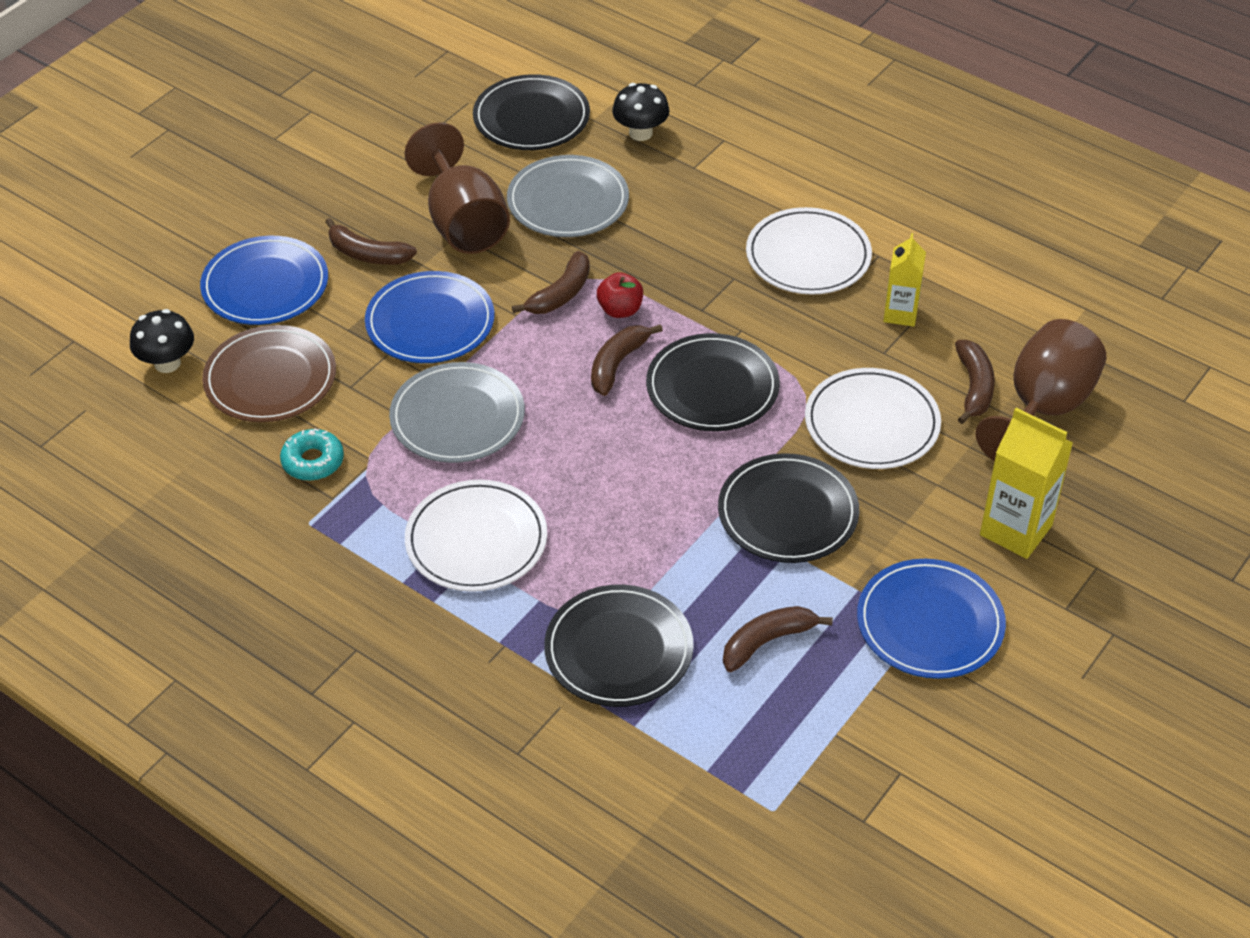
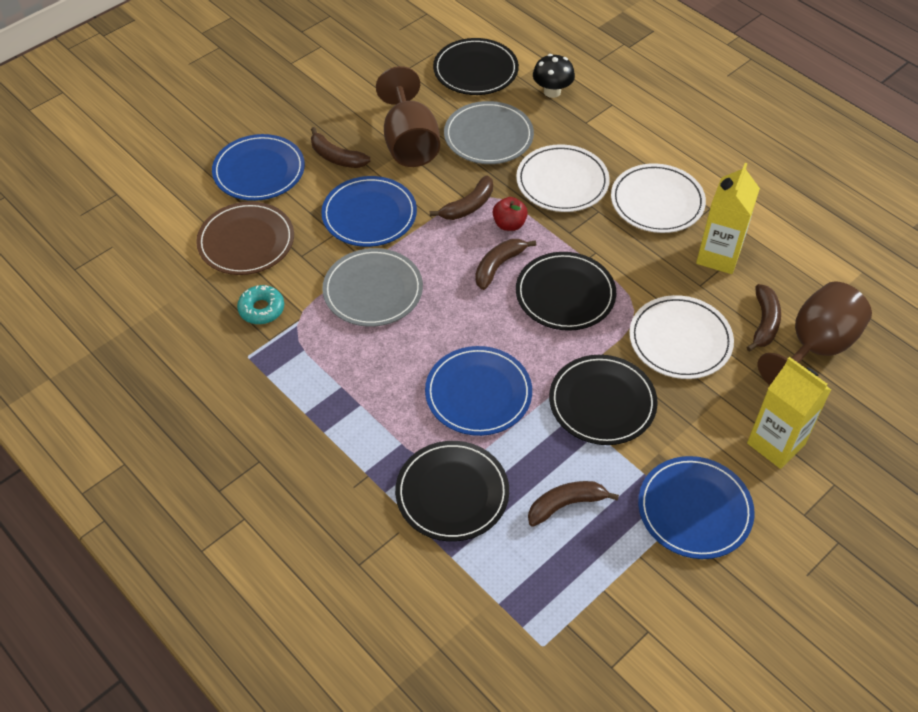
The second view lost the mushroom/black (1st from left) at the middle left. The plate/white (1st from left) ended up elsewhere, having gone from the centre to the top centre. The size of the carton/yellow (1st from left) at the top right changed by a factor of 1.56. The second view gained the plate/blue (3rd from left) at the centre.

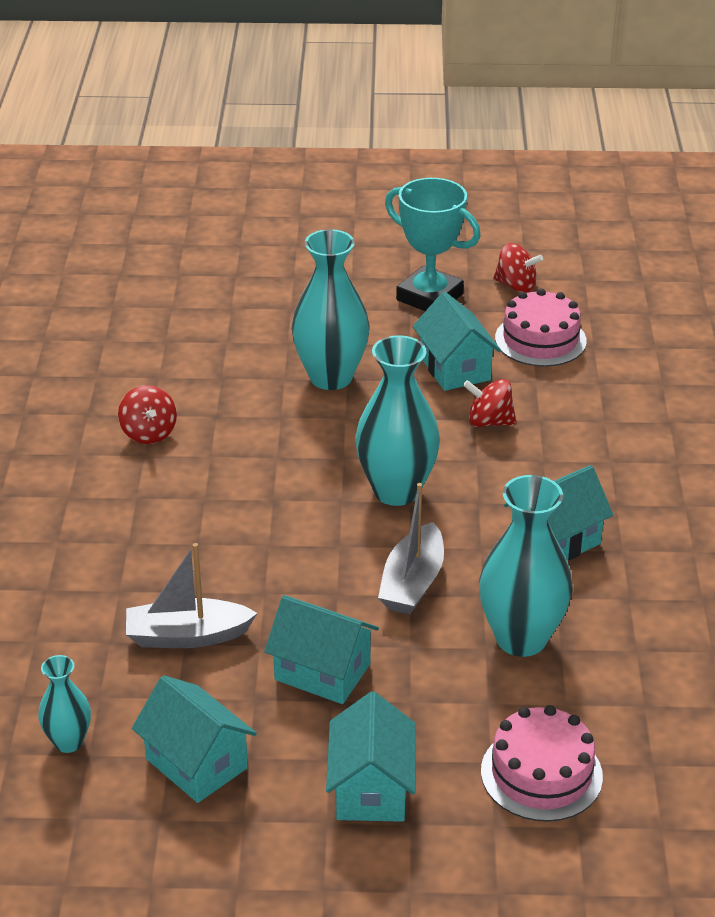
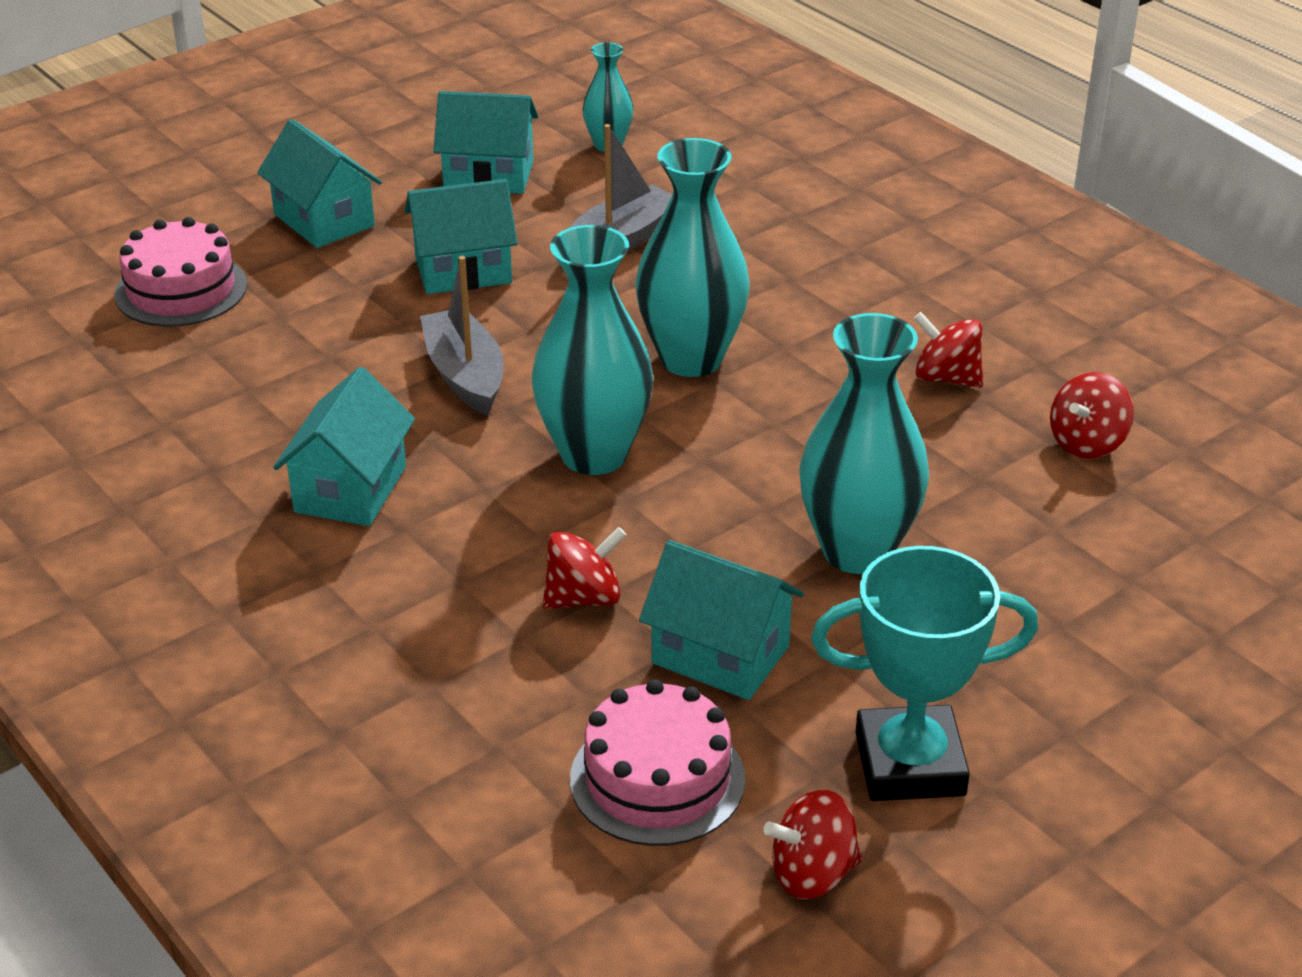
The vase/turquoise (4th from left in the first image) ended up elsewhere, having gone from the middle right to the top centre. The second view gained the spinning top/red (4th from left) at the middle right.

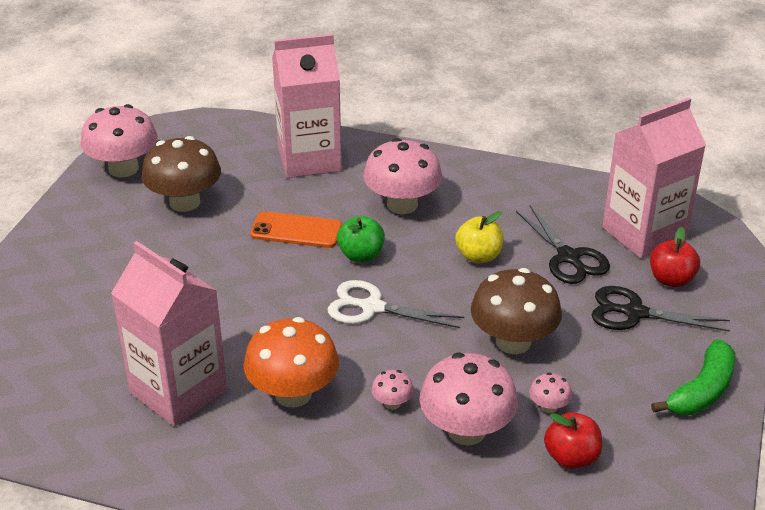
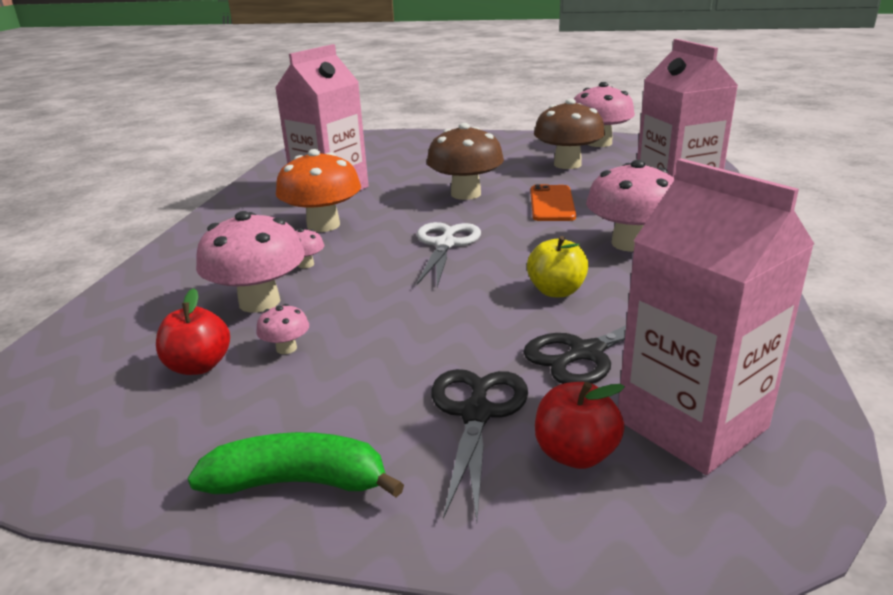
The second view lost the apple/green at the centre. The mushroom/brown (2nd from left in the first image) ended up elsewhere, having gone from the middle right to the top centre. The banana/green at the bottom right ended up facing another way, 150 degrees clockwise from before.

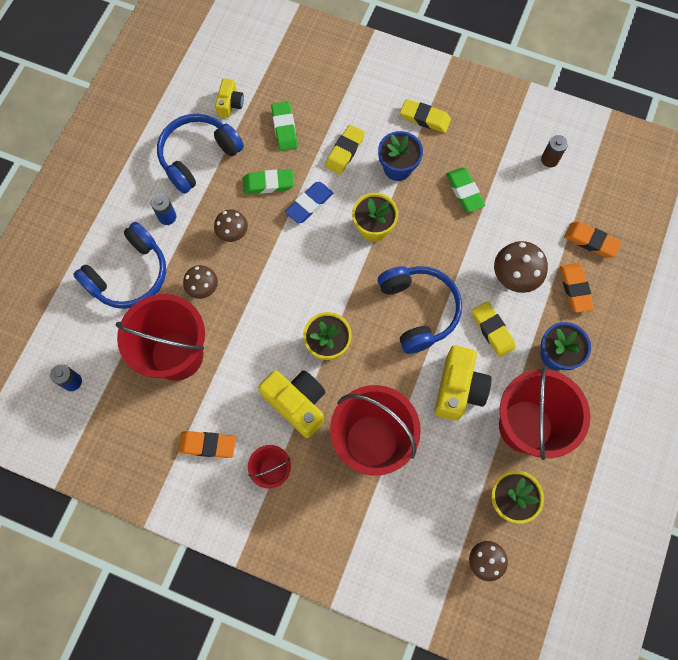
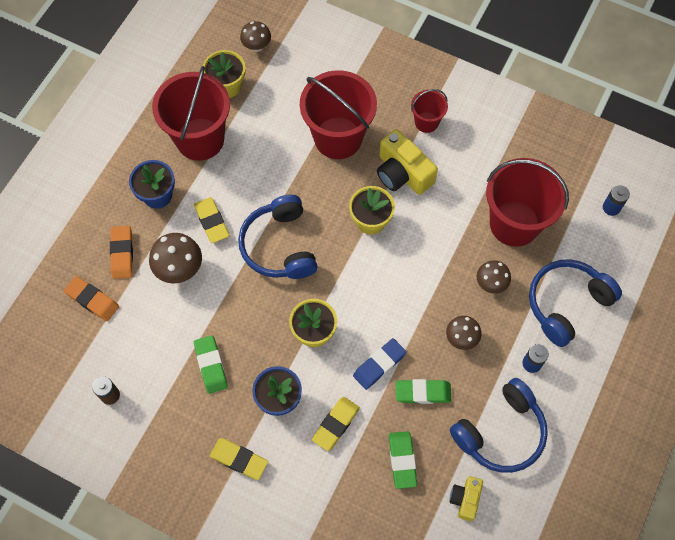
The second view lost the eraser/orange (1st from left) at the bottom left. The second view lost the camera/yellow (3rd from left) at the middle right.

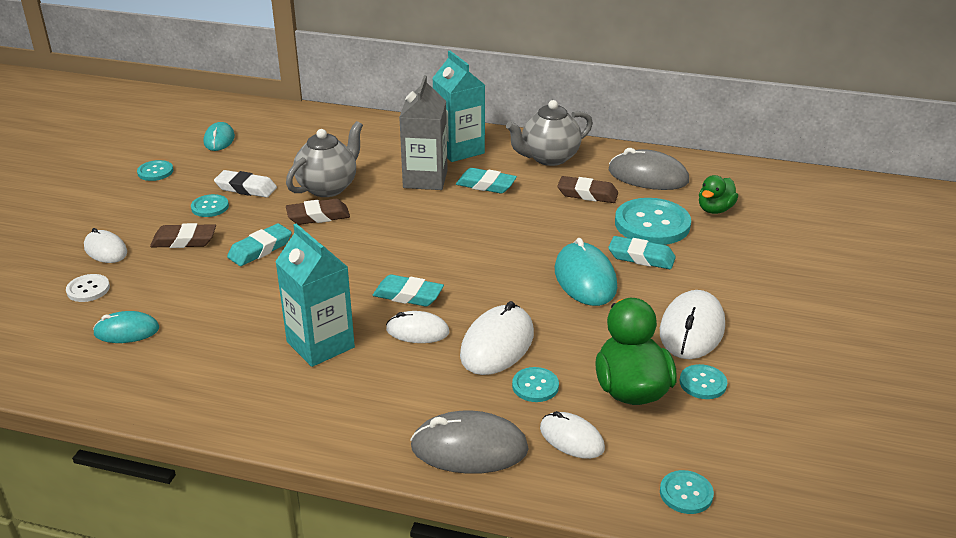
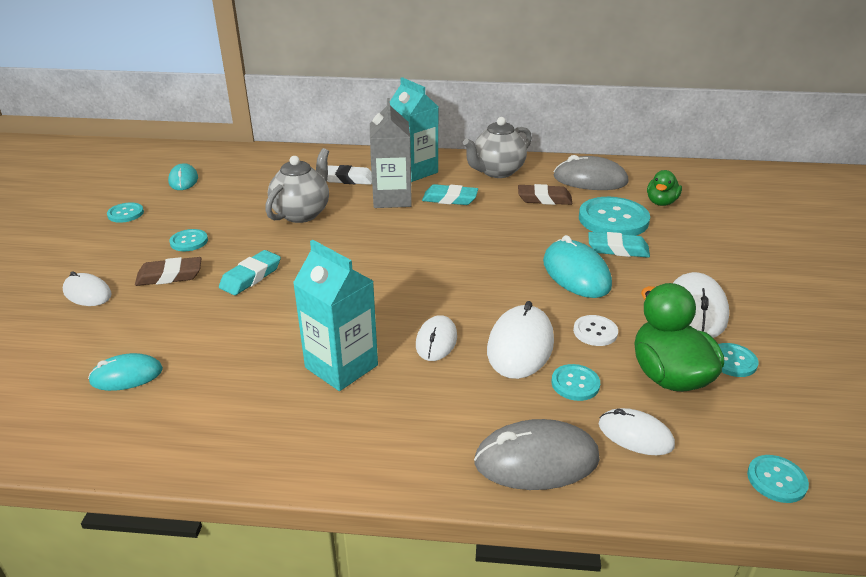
The button/white ended up elsewhere, having gone from the middle left to the middle right. The eraser/white ended up elsewhere, having gone from the middle left to the top centre. The second view lost the eraser/brown (2nd from left) at the middle left. The second view lost the eraser/turquoise (2nd from left) at the centre. The mouse/white (2nd from left) at the centre ended up facing another way, 75 degrees counterclockwise from before.

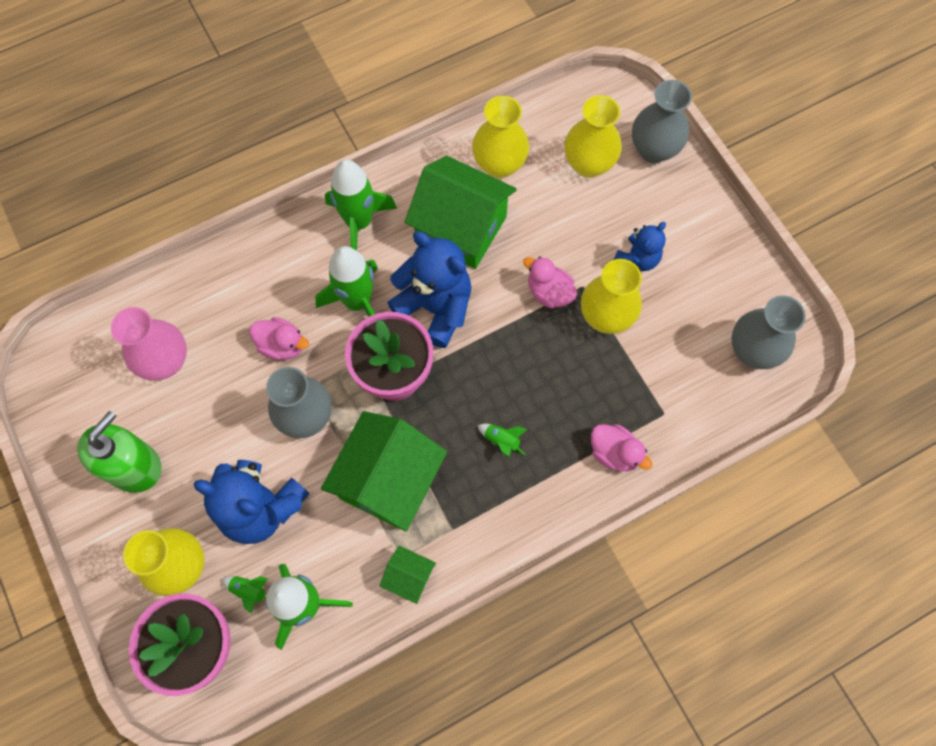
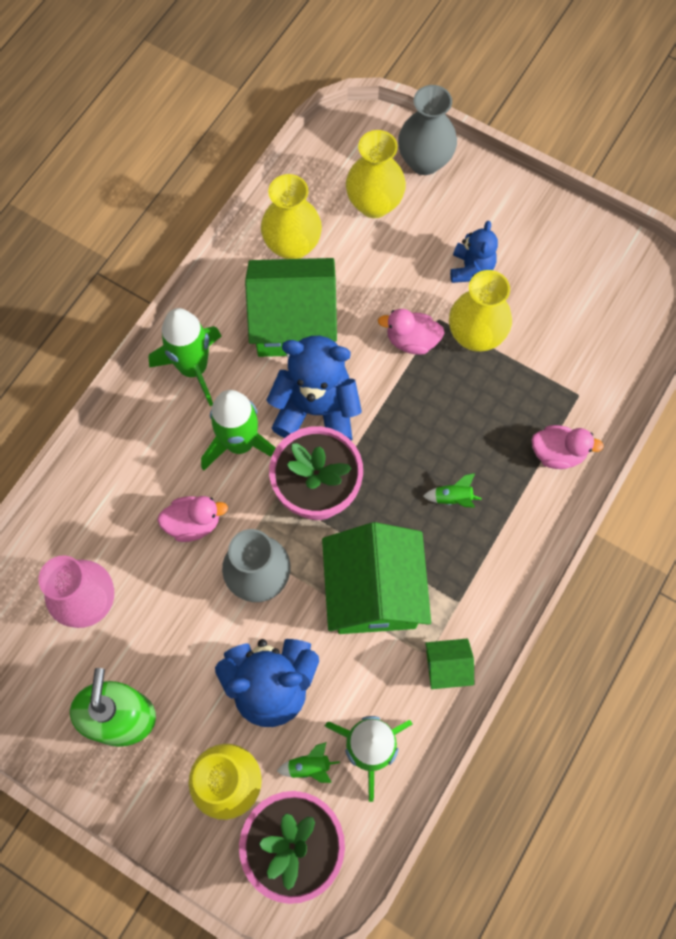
The second view lost the vase/grey (3rd from left) at the middle right.

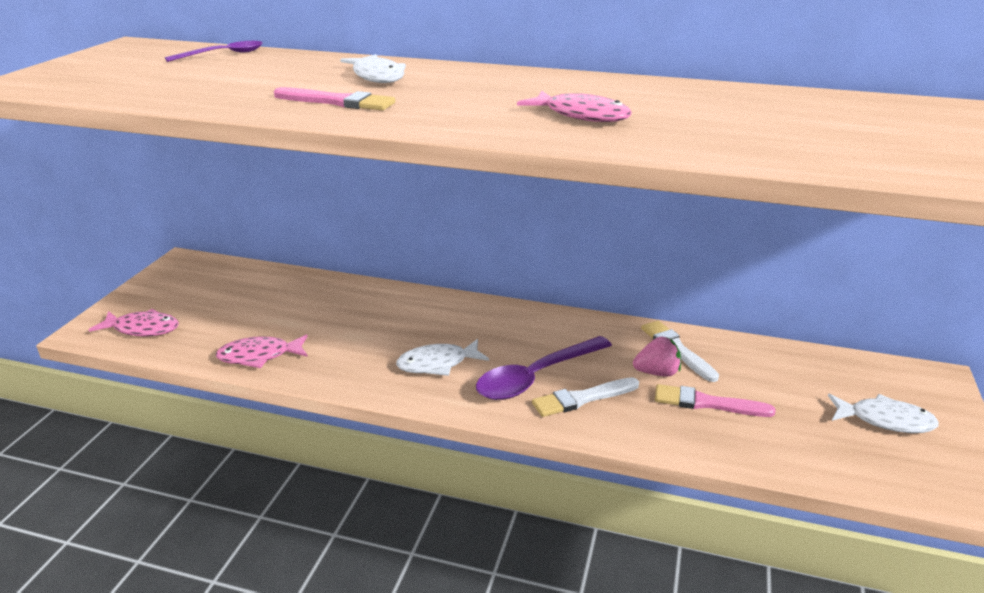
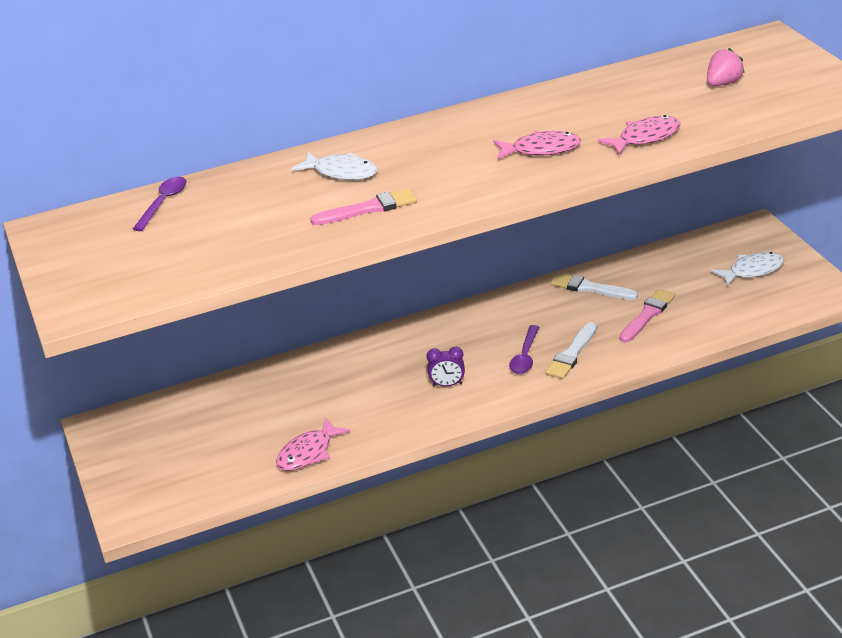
The fish/pink (1st from left in the first image) ended up elsewhere, having gone from the middle left to the top right. Where the fish/white (2nd from left) stood at the centre, the clock/purple came to stand at the centre. The size of the spoon/purple (2nd from left) at the centre changed by a factor of 0.60. The strawberry/pink ended up elsewhere, having gone from the middle right to the top right. The brush/pink (2nd from left) at the bottom right ended up facing another way, 150 degrees clockwise from before.

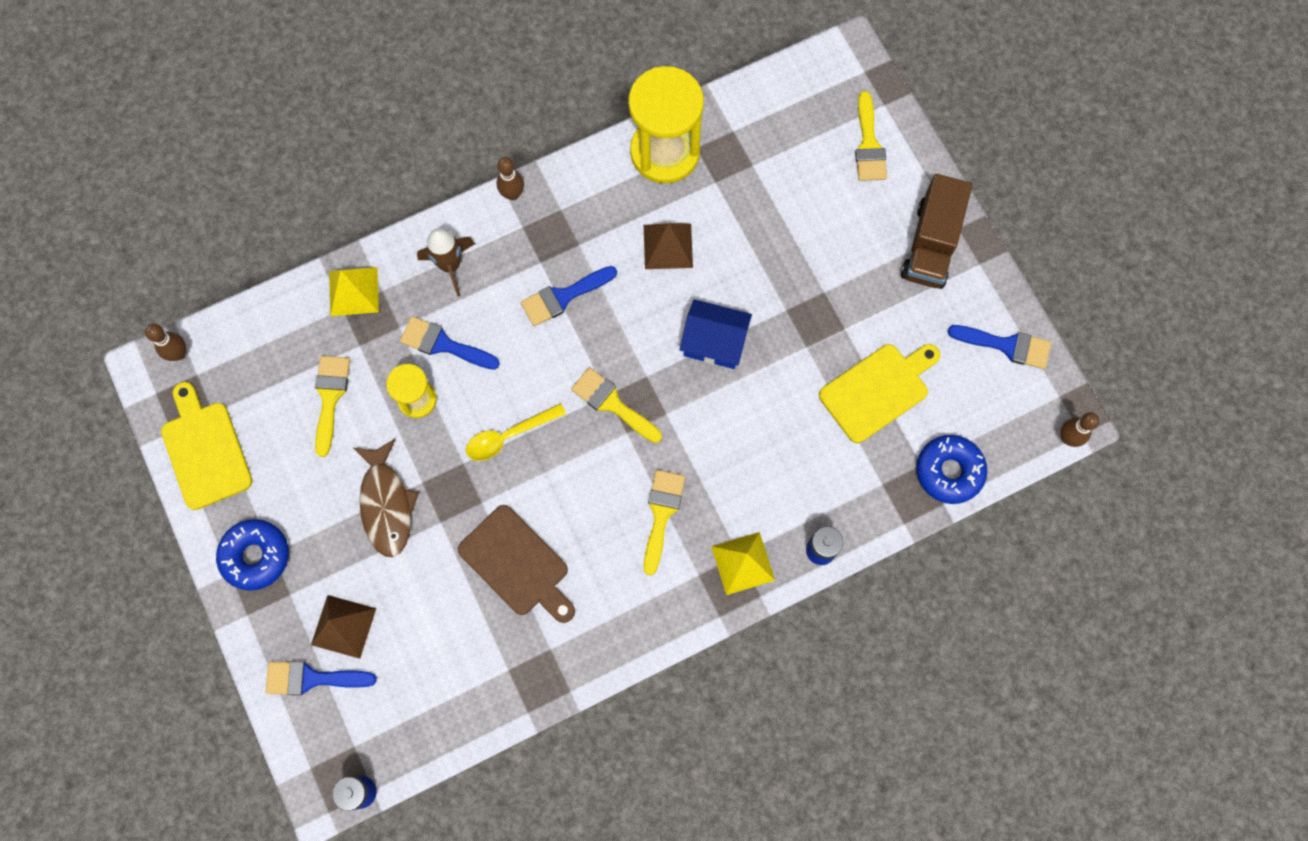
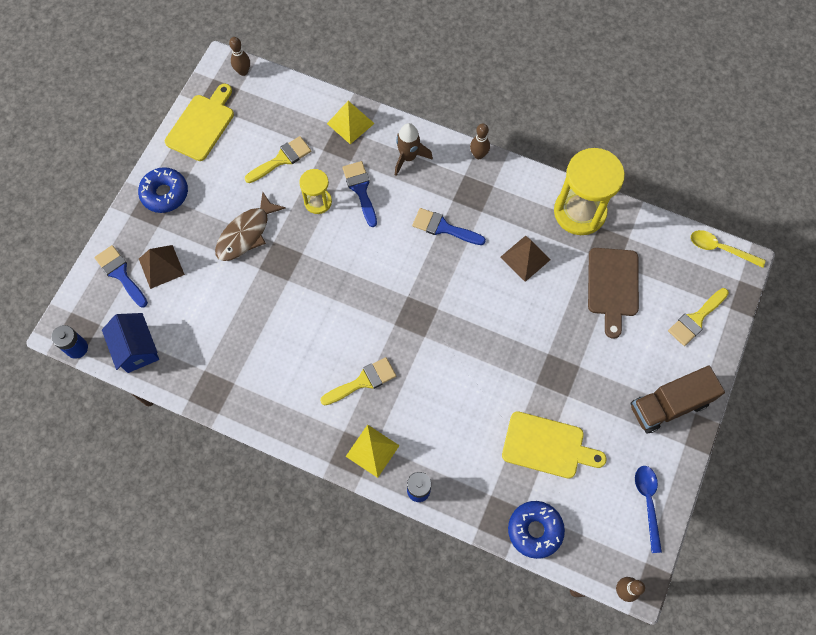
The cutting board/brown ended up elsewhere, having gone from the bottom centre to the middle right. The spoon/yellow ended up elsewhere, having gone from the centre to the middle right. The second view lost the brush/yellow (2nd from left) at the centre. The house/blue ended up elsewhere, having gone from the centre to the middle left. Where the brush/blue (4th from left) stood at the middle right, the spoon/blue came to stand at the bottom right.

